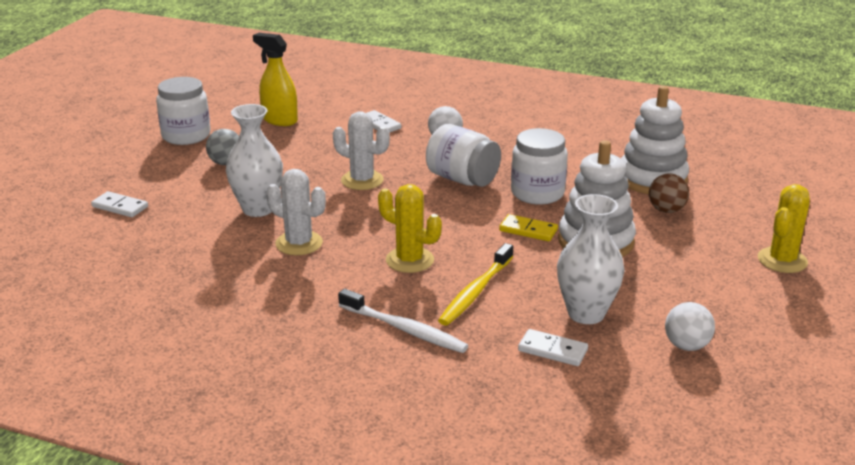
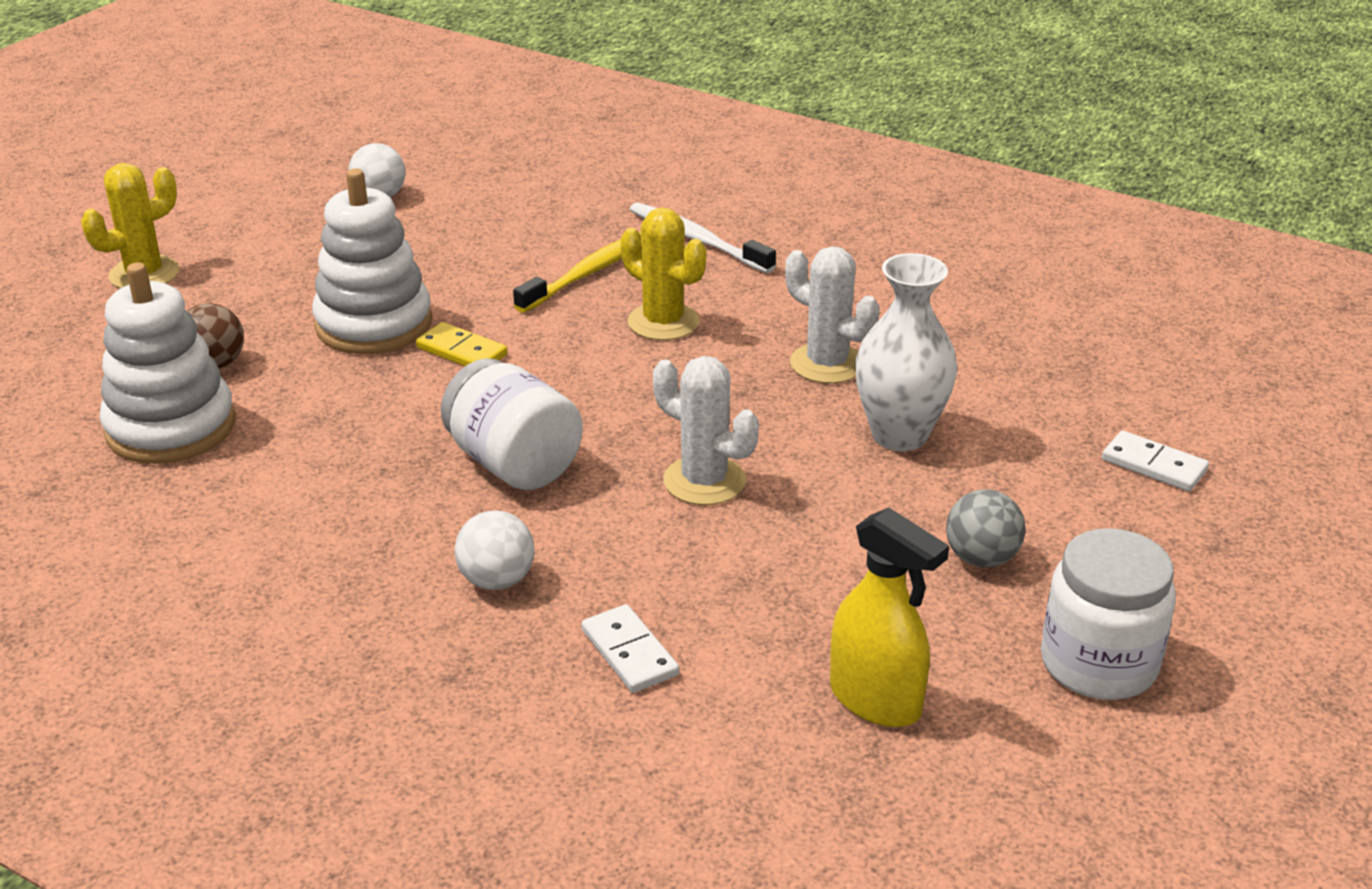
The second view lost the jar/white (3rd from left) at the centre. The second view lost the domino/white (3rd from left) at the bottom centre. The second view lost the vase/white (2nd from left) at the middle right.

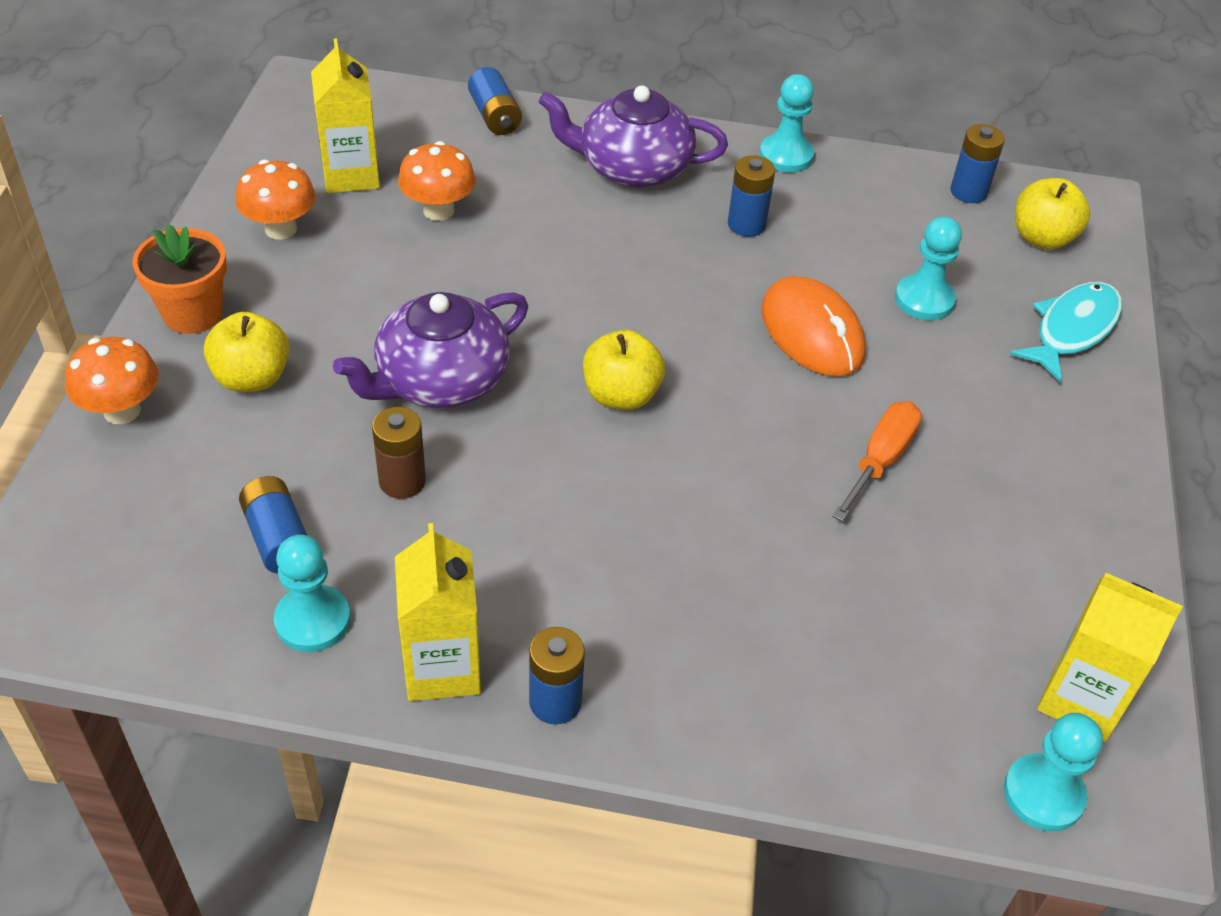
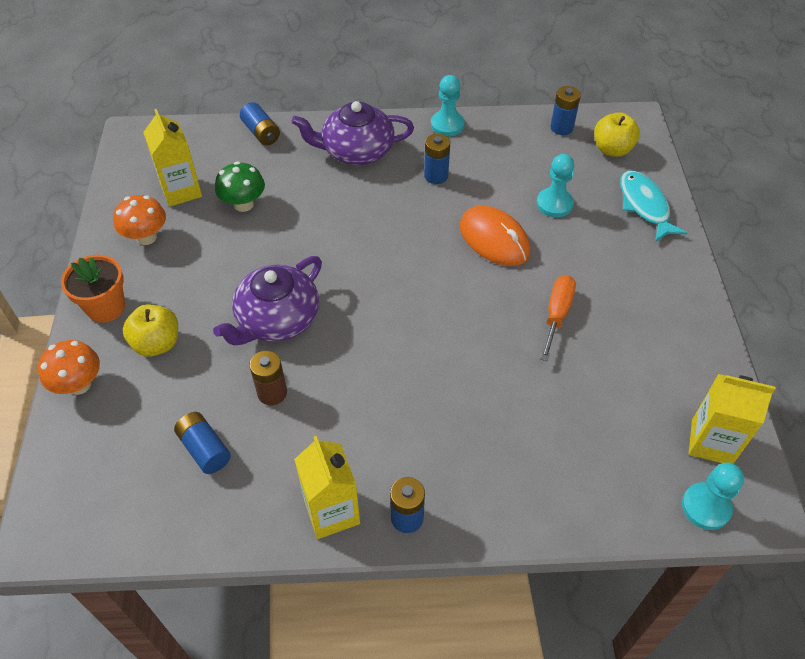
The second view lost the pawn/turquoise (1st from left) at the middle left. What was the mushroom/orange (3rd from left) at the top centre turned into the mushroom/green at the top left. The second view lost the apple/yellow (2nd from left) at the centre. The fish/turquoise at the middle right ended up facing another way, 45 degrees counterclockwise from before.

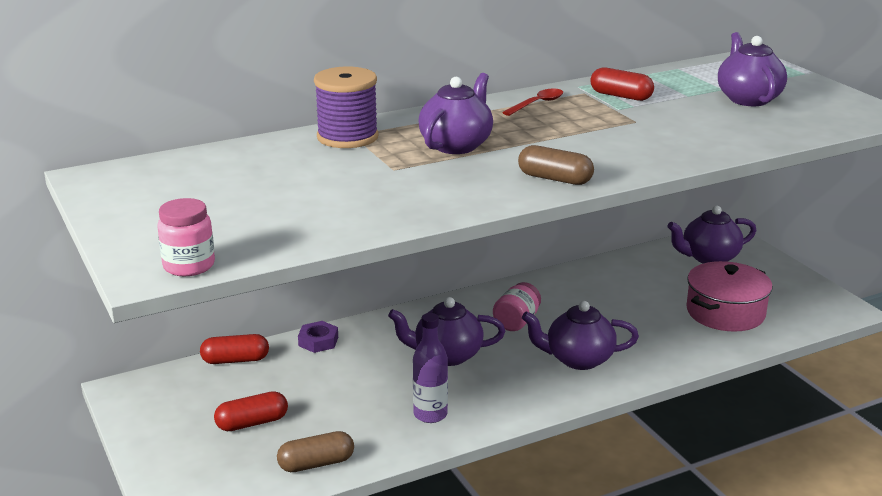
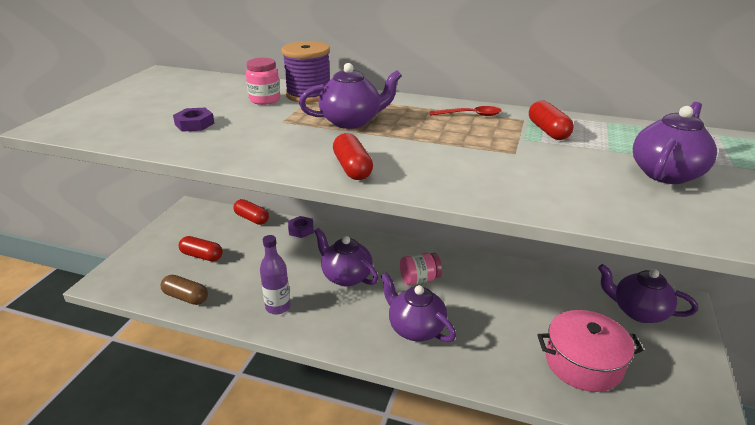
The jar/pink (1st from left) ended up elsewhere, having gone from the middle left to the top centre. What was the capsule/brown (2nd from left) at the top centre turned into the capsule/red (3rd from left) at the centre. The second view gained the nut/purple (1st from left) at the top left.

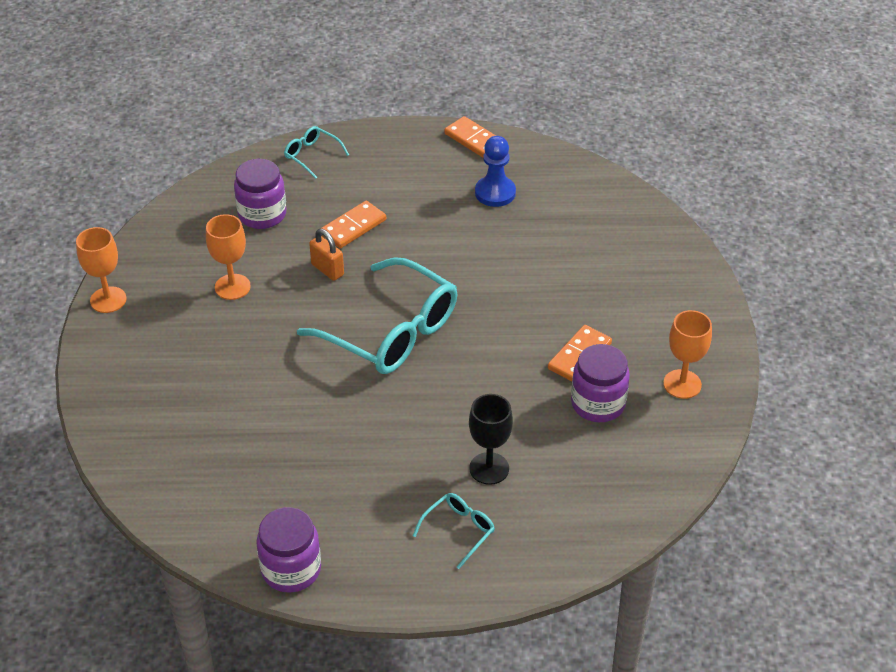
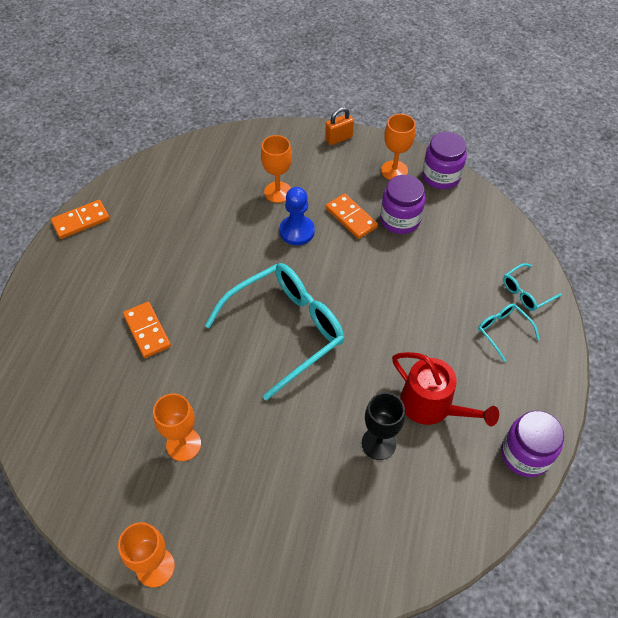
The jar/purple (1st from left in the first image) ended up elsewhere, having gone from the top left to the top right. The glasses/turquoise (1st from left in the first image) ended up elsewhere, having gone from the top centre to the middle right. The padlock/orange ended up elsewhere, having gone from the centre to the top centre. The goblet/black ended up elsewhere, having gone from the centre to the bottom centre. The pawn/blue ended up elsewhere, having gone from the top centre to the centre. The second view gained the goblet/orange (3rd from left) at the top centre. The second view gained the watering can/red at the middle right.

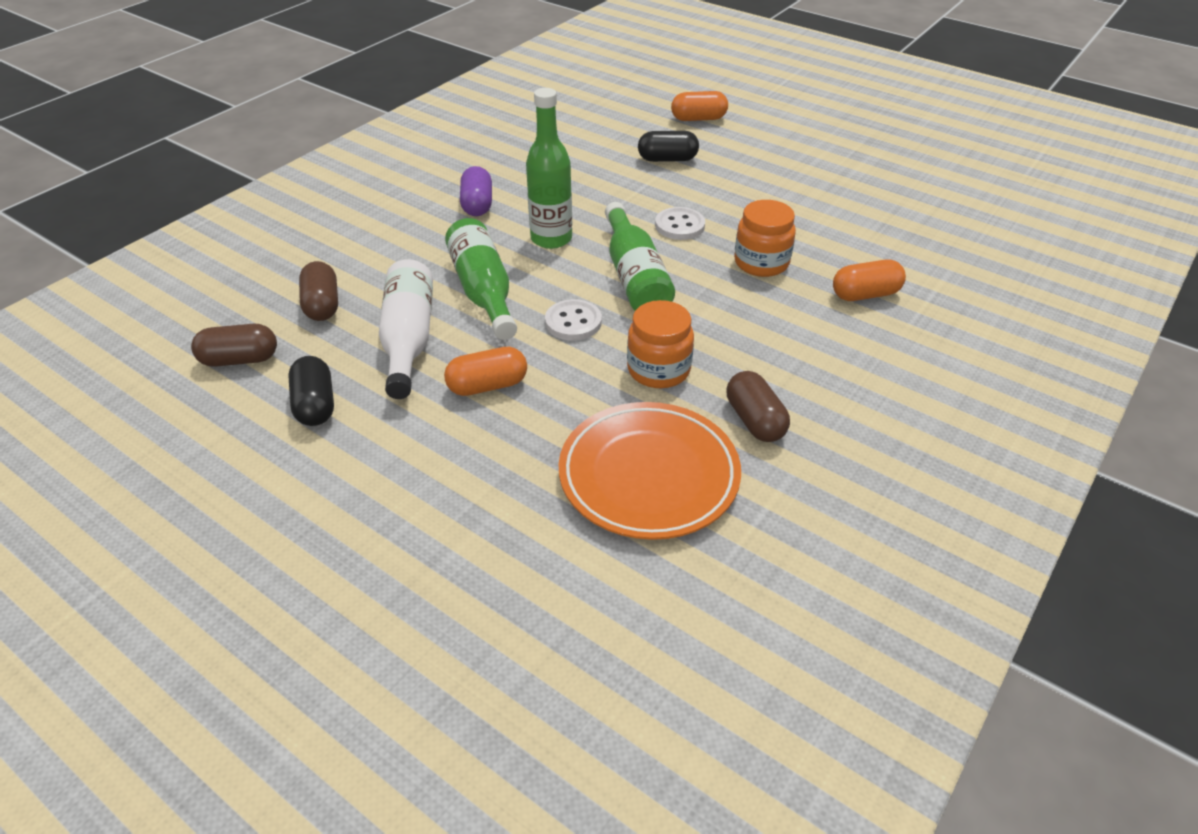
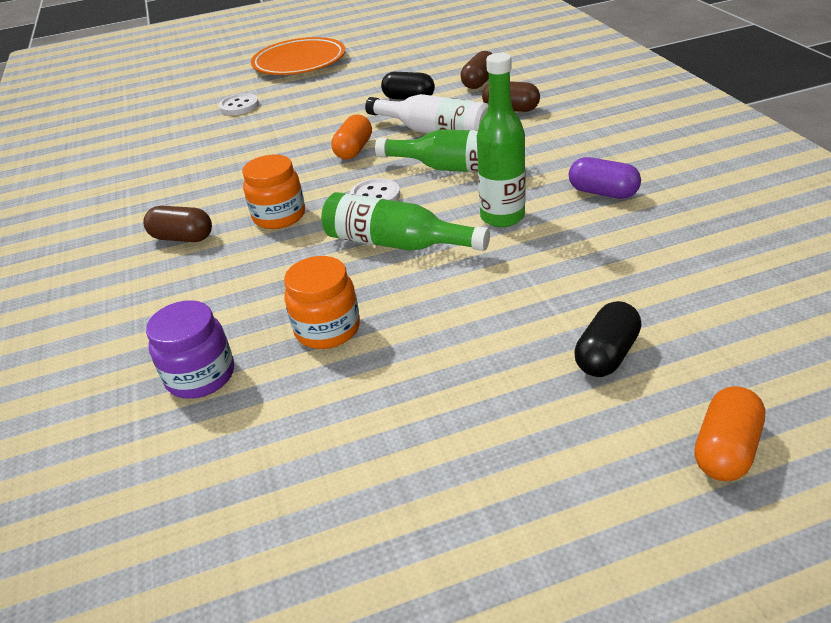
The plate/orange ended up elsewhere, having gone from the centre to the top centre. The button/white (2nd from left in the first image) ended up elsewhere, having gone from the top centre to the top left. Where the capsule/orange (3rd from left) stood at the middle right, the jar/purple came to stand at the middle left.

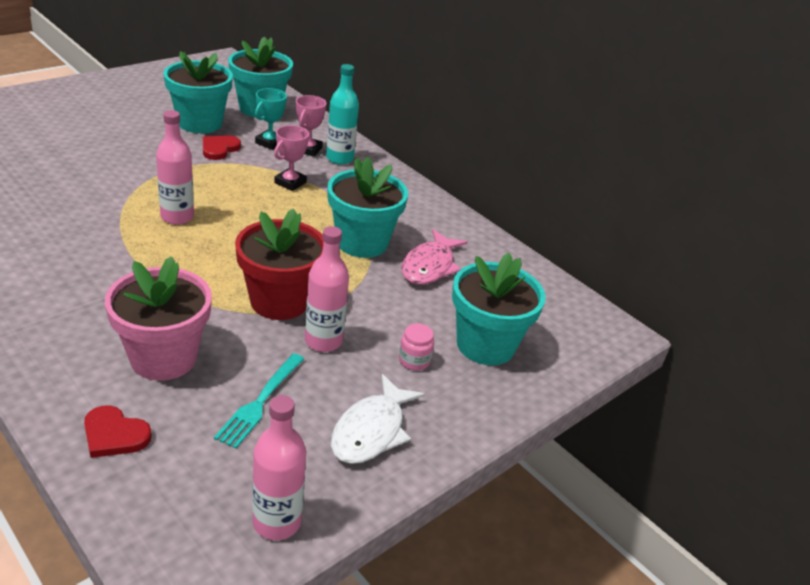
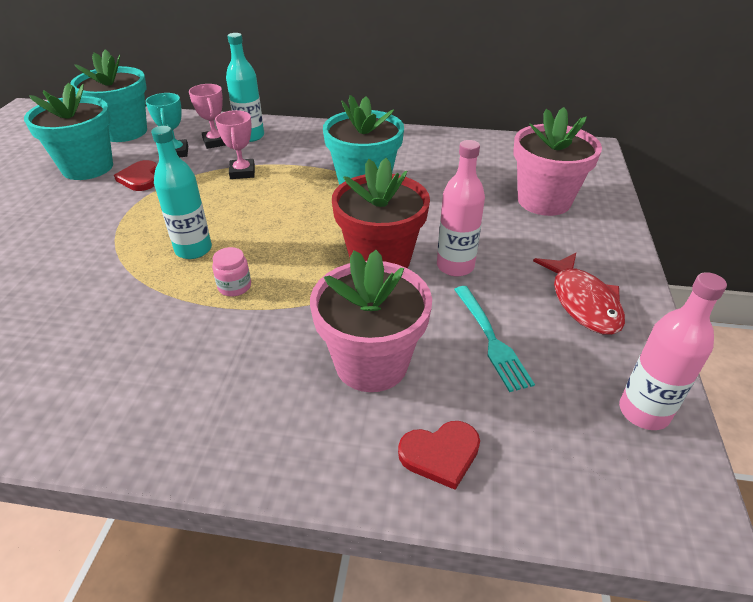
What was the bottle/pink (1st from left) at the top left turned into the bottle/turquoise (1st from left) at the top left. What was the fish/white at the bottom centre turned into the fish/red at the middle right. The jar/pink ended up elsewhere, having gone from the centre to the middle left. The second view lost the fish/pink at the centre. What was the flower pot/turquoise (4th from left) at the centre turned into the flower pot/pink (2nd from left) at the top right.

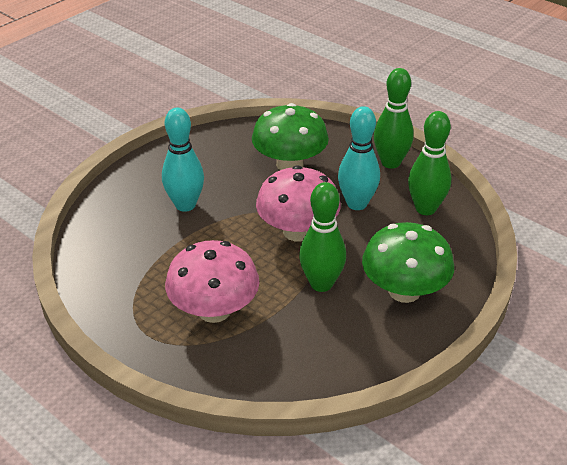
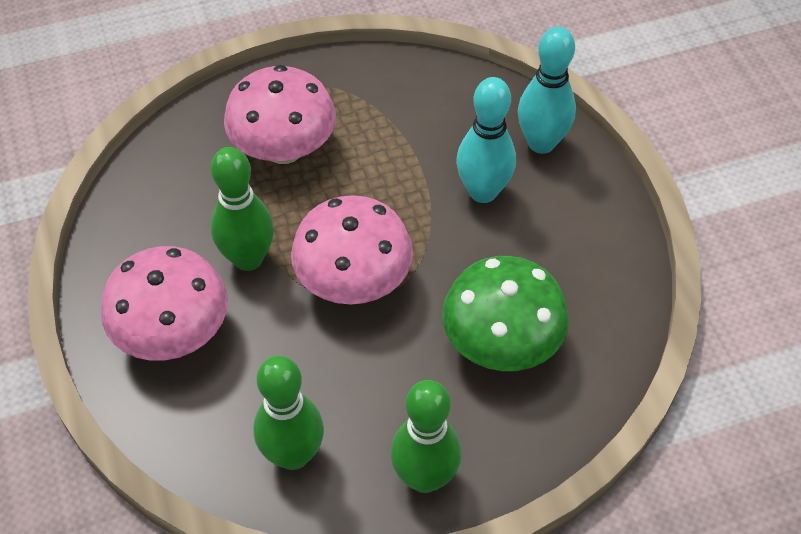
The bowling pin/turquoise (2nd from left) ended up elsewhere, having gone from the centre to the top right. What was the mushroom/green (2nd from left) at the middle right turned into the mushroom/pink (1st from left) at the middle left.

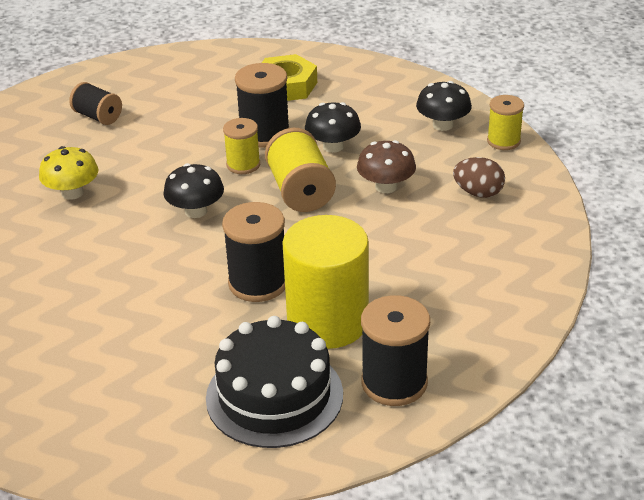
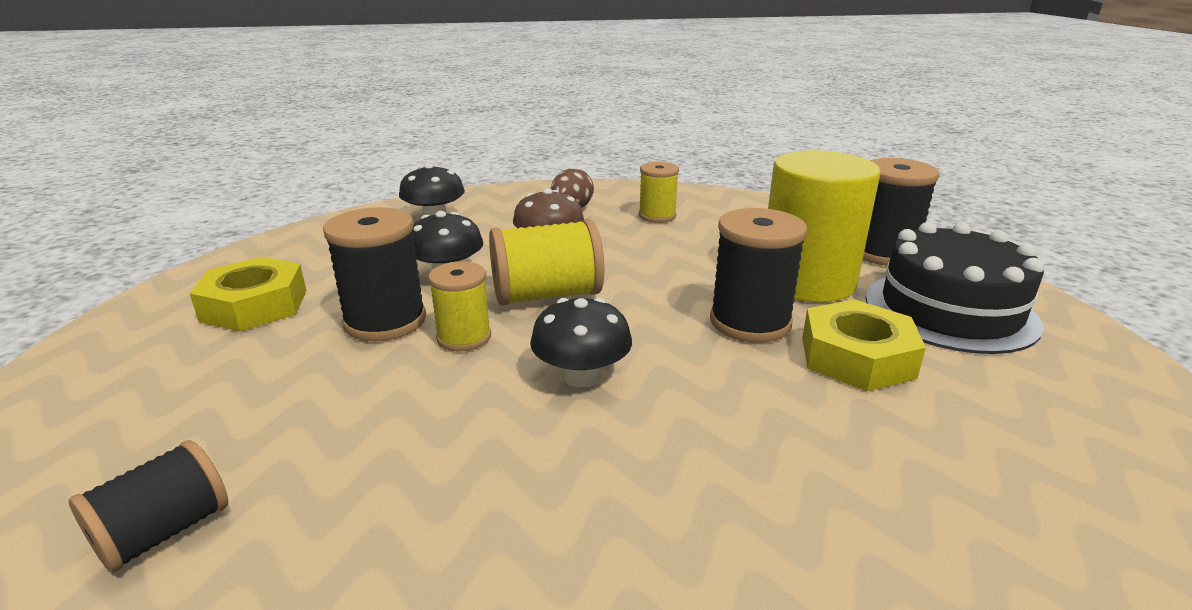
The second view lost the mushroom/yellow at the middle left. The spool/yellow (3rd from left) ended up elsewhere, having gone from the top right to the top centre. The second view gained the nut/yellow (2nd from left) at the middle right.

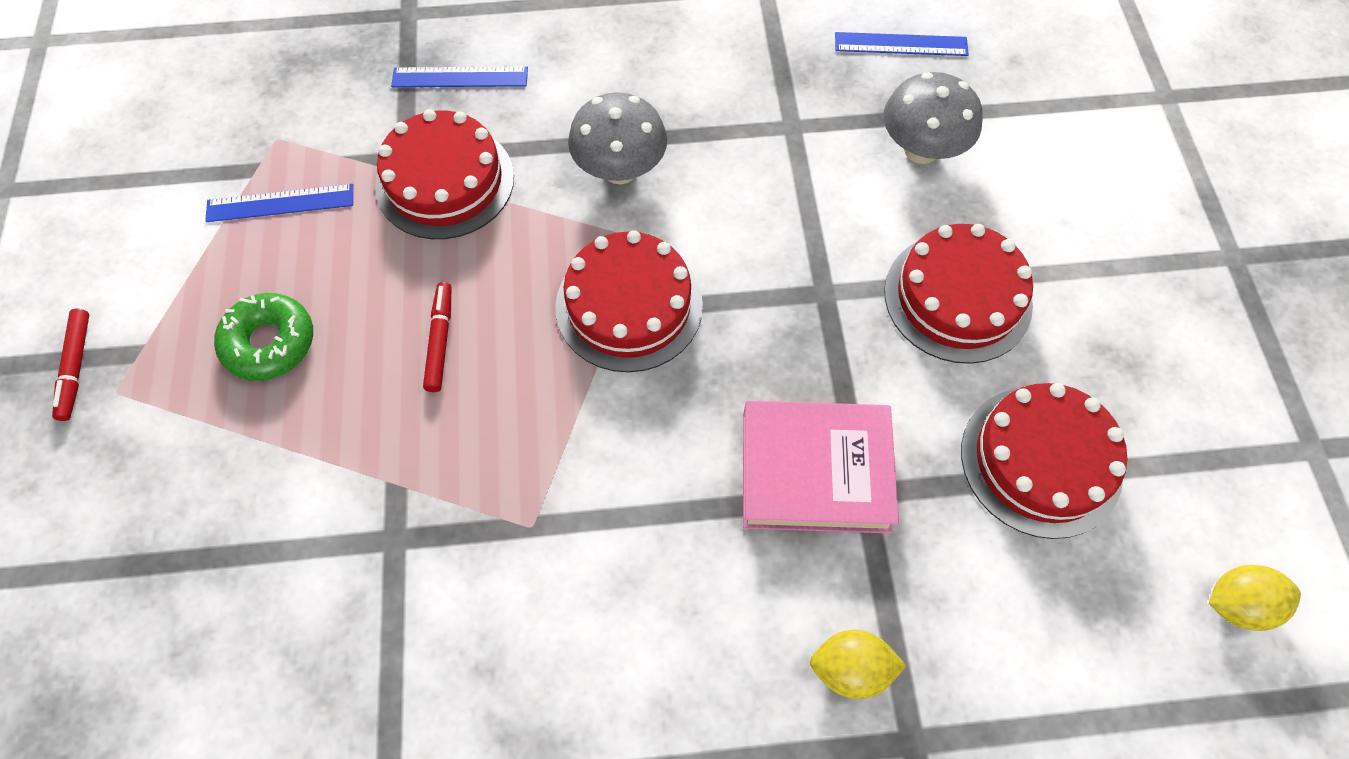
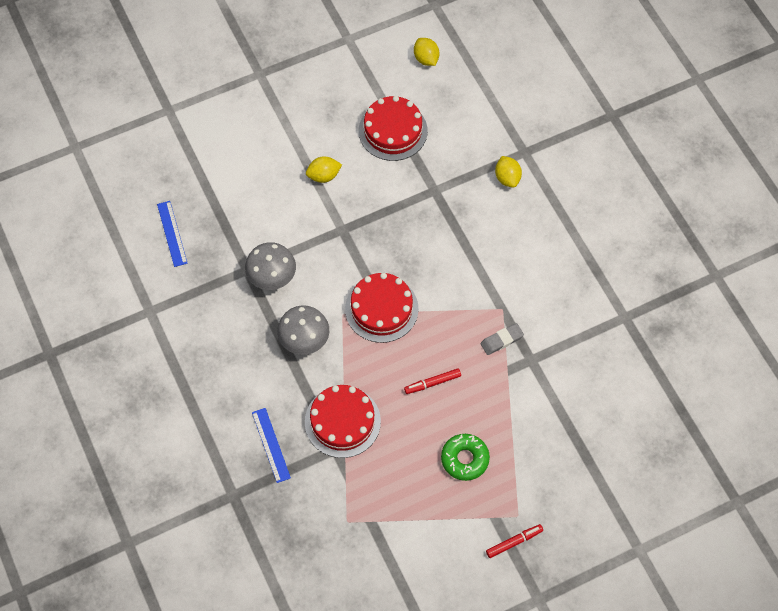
The second view lost the ruler/blue (1st from left) at the top left. The second view lost the book/pink at the centre. The mushroom/grey (2nd from left in the first image) ended up elsewhere, having gone from the top right to the centre. Where the cake/red (3rd from left) stood at the middle right, the lemon/yellow (1st from left) came to stand at the top centre. The second view gained the eraser/grey at the centre.

